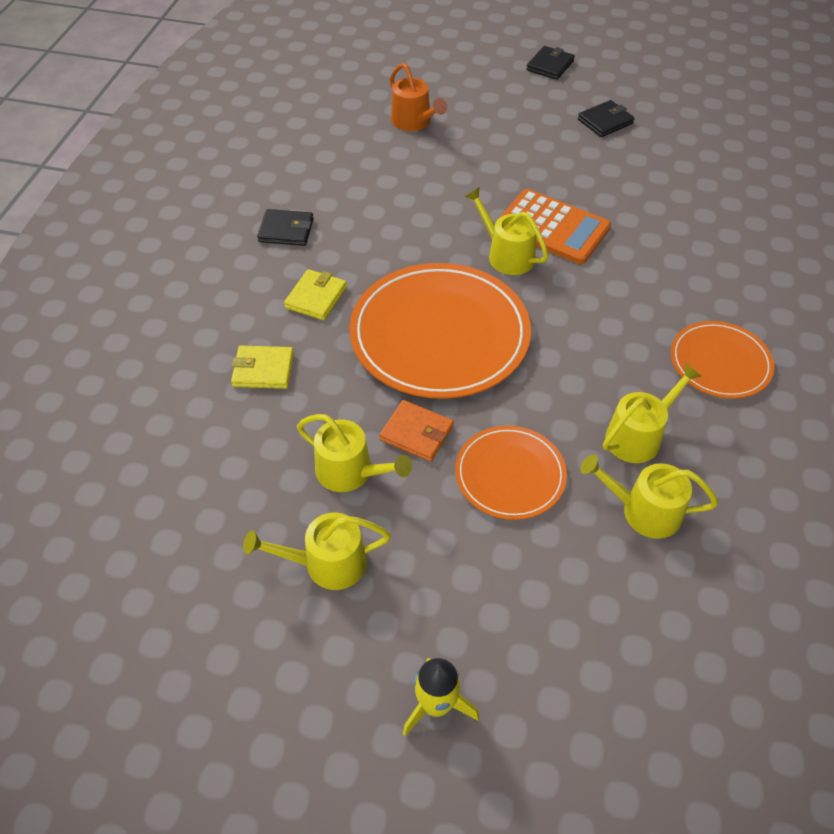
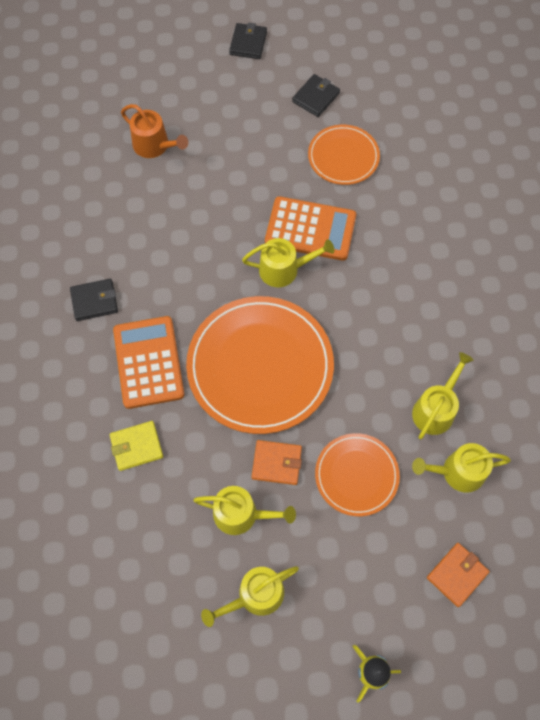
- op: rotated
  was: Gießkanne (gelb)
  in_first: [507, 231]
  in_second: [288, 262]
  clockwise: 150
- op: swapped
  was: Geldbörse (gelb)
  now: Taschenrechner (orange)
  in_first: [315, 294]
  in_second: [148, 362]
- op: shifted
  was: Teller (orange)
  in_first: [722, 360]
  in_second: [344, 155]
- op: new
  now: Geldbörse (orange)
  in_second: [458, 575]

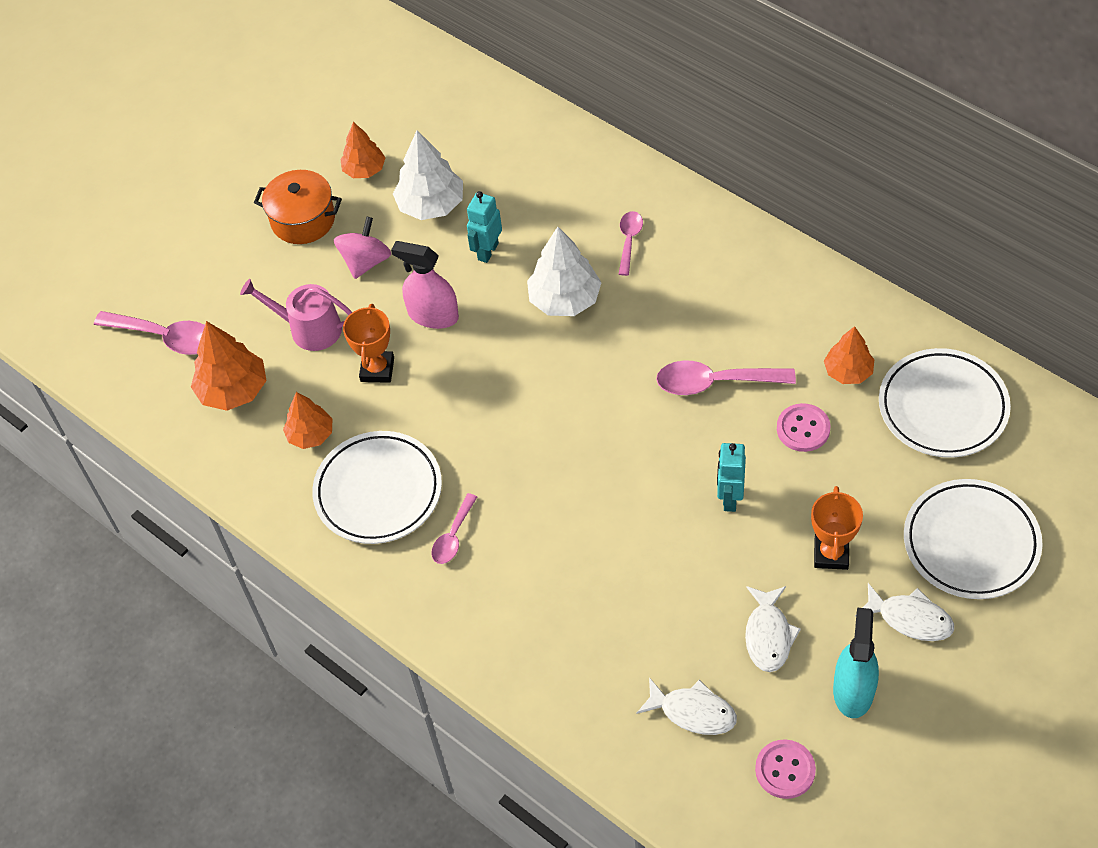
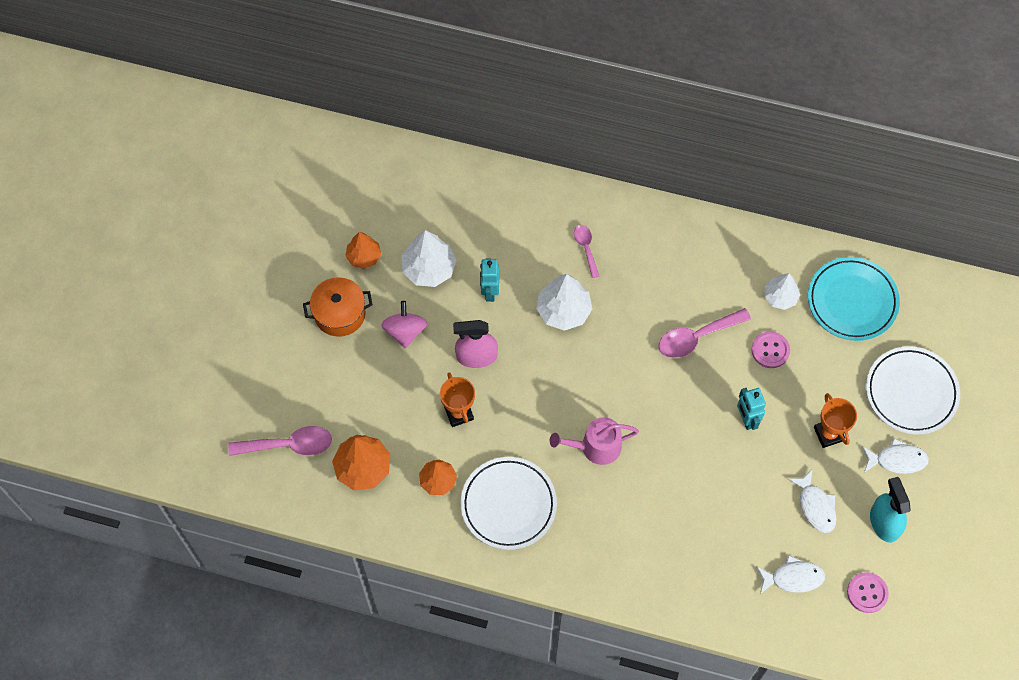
- op: shifted
  was: Gießkanne (rosa)
  in_first: [296, 315]
  in_second: [594, 441]
- op: repainted
  was: Baum (orange)
  now: Baum (weiß)
  in_first: [849, 355]
  in_second: [782, 291]
- op: repainted
  was: Teller (weiß)
  now: Teller (türkis)
  in_first: [945, 403]
  in_second: [854, 299]
- op: gone
  was: Löffel (rosa)
  in_first: [454, 528]

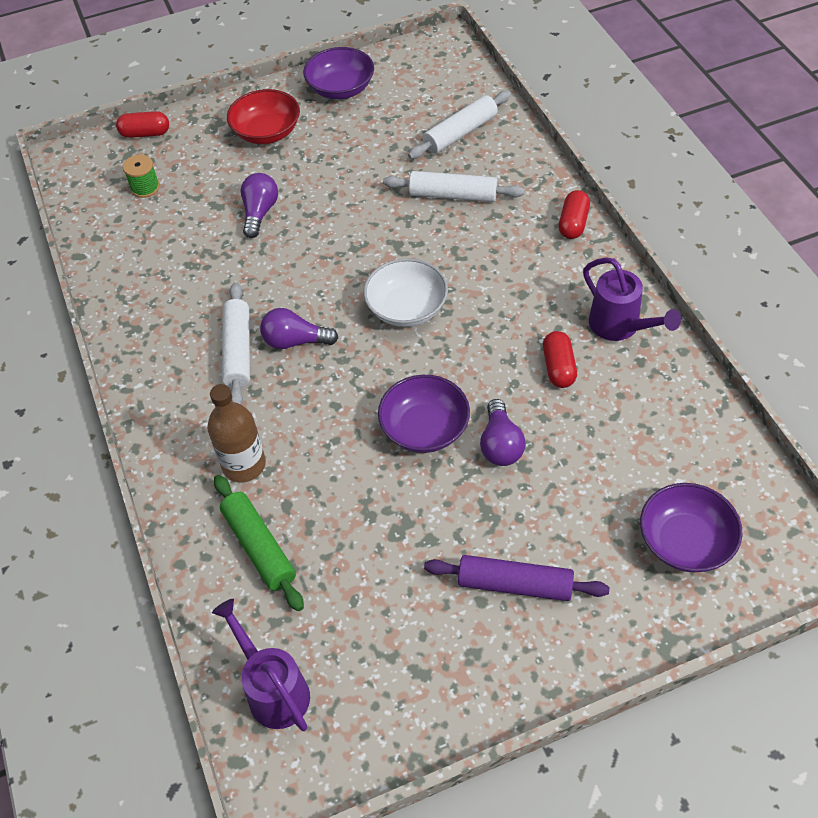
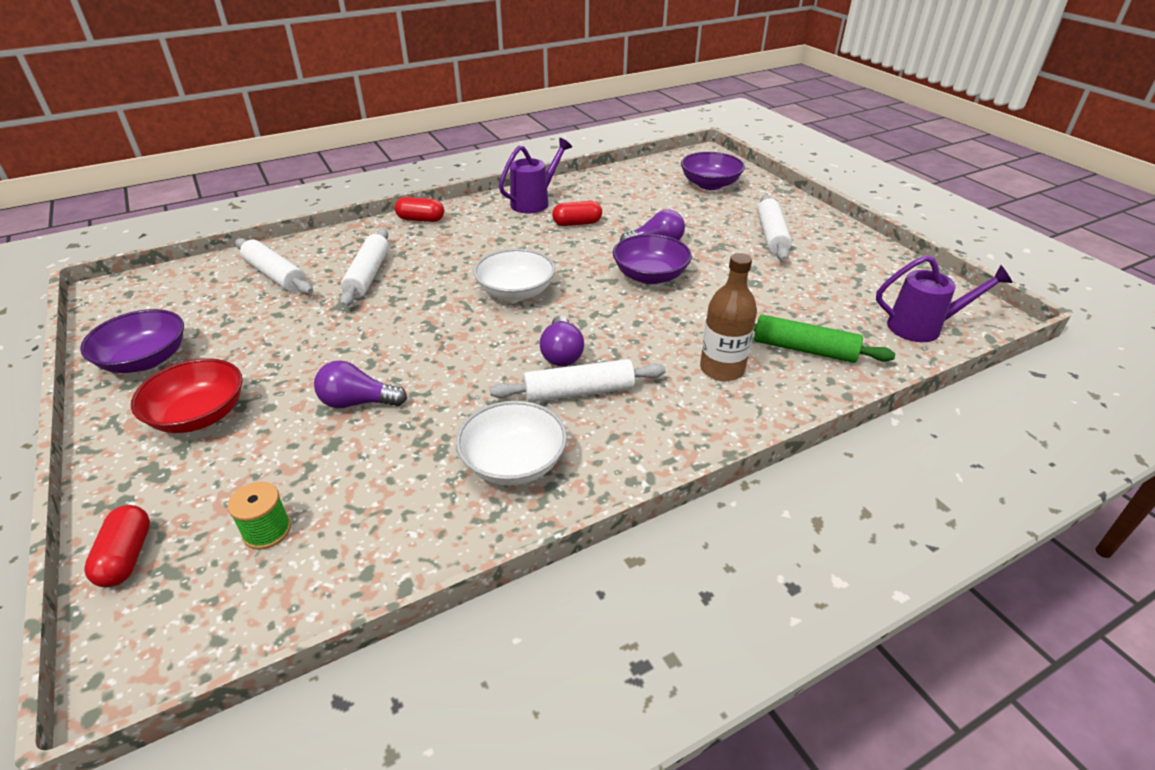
- op: rotated
  was: Nudelholz (grün)
  in_first: [259, 543]
  in_second: [824, 339]
  clockwise: 60
- op: repainted
  was: Nudelholz (lila)
  now: Nudelholz (weiß)
  in_first: [516, 578]
  in_second: [774, 228]
- op: rotated
  was: Gießkanne (lila)
  in_first: [261, 665]
  in_second: [944, 298]
  clockwise: -135
- op: new
  now: Schüssel (weiß)
  in_second: [511, 443]

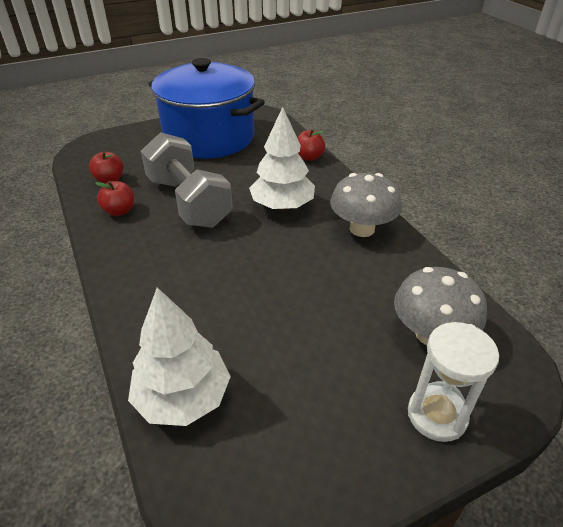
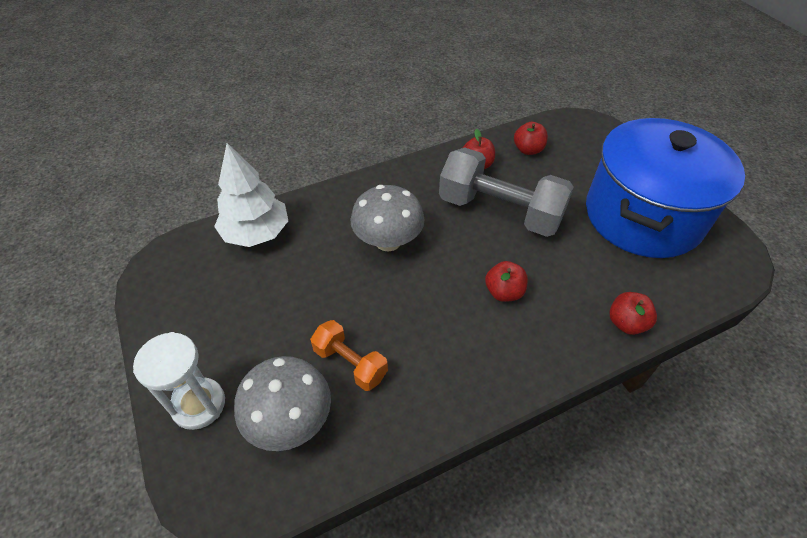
- op: swapped
  was: Baum (weiß)
  now: Apfel (rot)
  in_first: [282, 158]
  in_second: [506, 281]
- op: rotated
  was: Hantel (grau)
  in_first: [187, 180]
  in_second: [506, 192]
  clockwise: 60
- op: shifted
  was: Pilz (grau)
  in_first: [366, 205]
  in_second: [388, 218]
- op: new
  now: Hantel (orange)
  in_second: [349, 355]

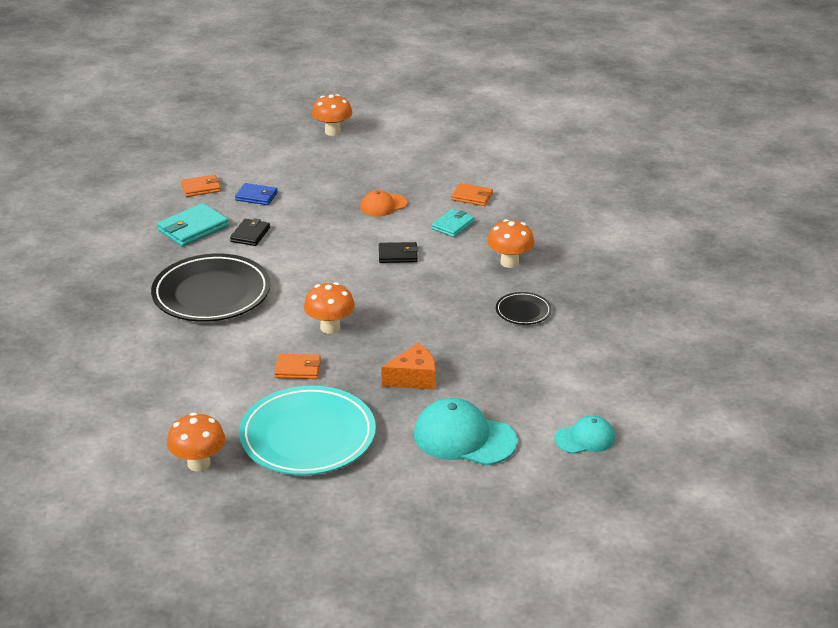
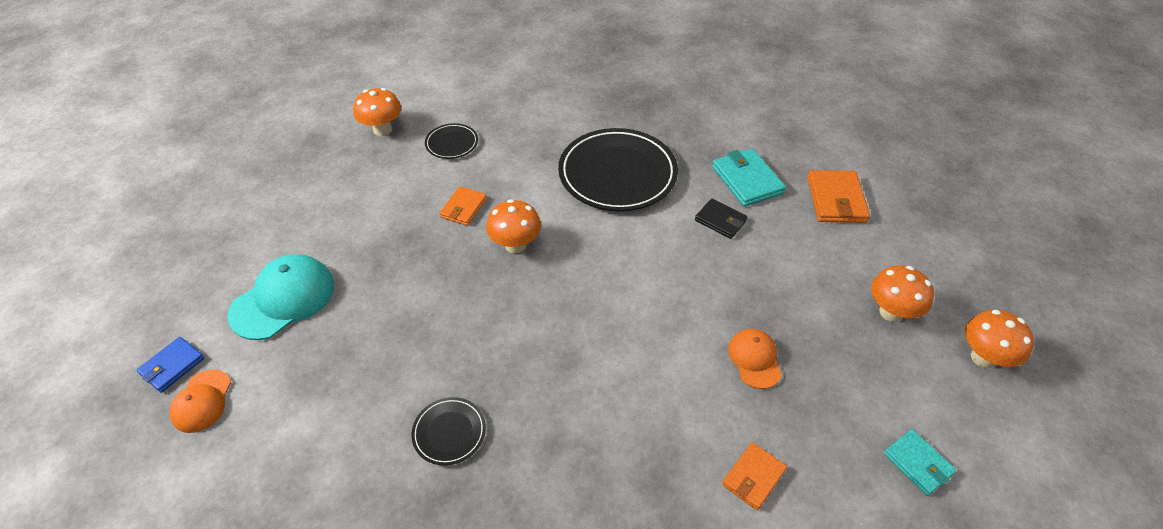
- op: scaled
  was: Geldbörse (orange)
  in_first: [201, 186]
  in_second: [838, 196]
  ratio: 1.55
- op: shifted
  was: Geldbörse (blau)
  in_first: [256, 194]
  in_second: [170, 365]
- op: shifted
  was: Geldbörse (türkis)
  in_first: [452, 223]
  in_second: [920, 462]
- op: shifted
  was: Pilz (orange)
  in_first: [510, 243]
  in_second: [902, 294]
- op: gone
  was: Geldbörse (schwarz)
  in_first: [398, 252]
- op: gone
  was: Käse (orange)
  in_first: [408, 366]
- op: gone
  was: Teller (türkis)
  in_first: [307, 430]
- op: repainted
  was: Kappe (türkis)
  now: Kappe (orange)
  in_first: [584, 435]
  in_second: [200, 401]
- op: new
  now: Teller (schwarz)
  in_second: [451, 141]

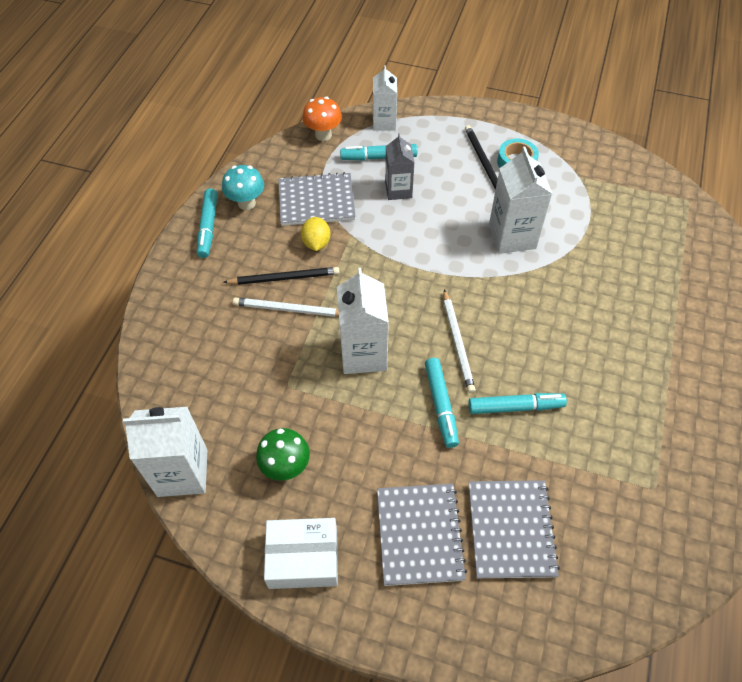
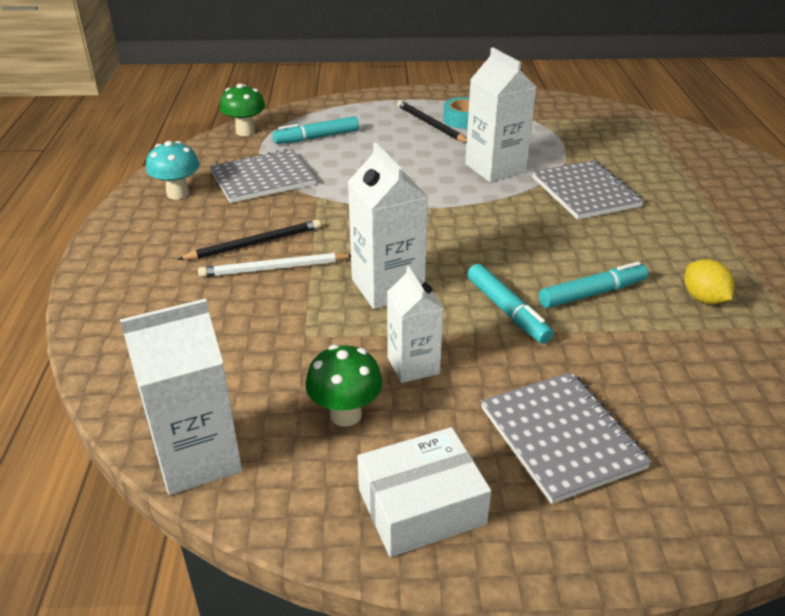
- op: shifted
  was: Getränkekarton (weiß)
  in_first: [385, 97]
  in_second: [415, 324]
- op: repainted
  was: Pilz (orange)
  now: Pilz (grün)
  in_first: [322, 119]
  in_second: [242, 109]
- op: gone
  was: Getränkekarton (grau)
  in_first: [399, 166]
- op: gone
  was: Filzstift (türkis)
  in_first: [207, 223]
- op: shifted
  was: Zitrone (gelb)
  in_first: [316, 234]
  in_second: [709, 281]
- op: gone
  was: Bleistift (weiß)
  in_first: [460, 341]
- op: shifted
  was: Notizbuch (grau)
  in_first: [514, 529]
  in_second: [588, 190]

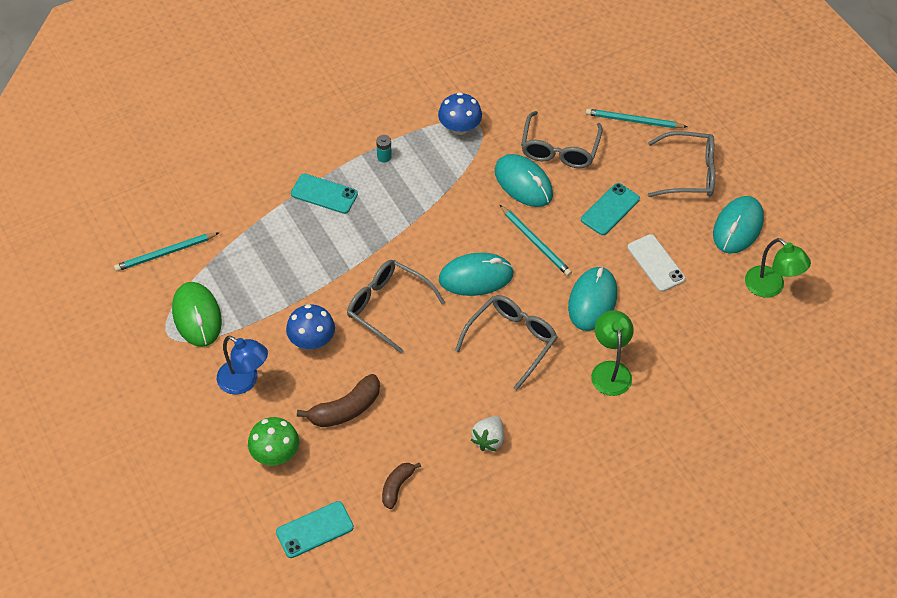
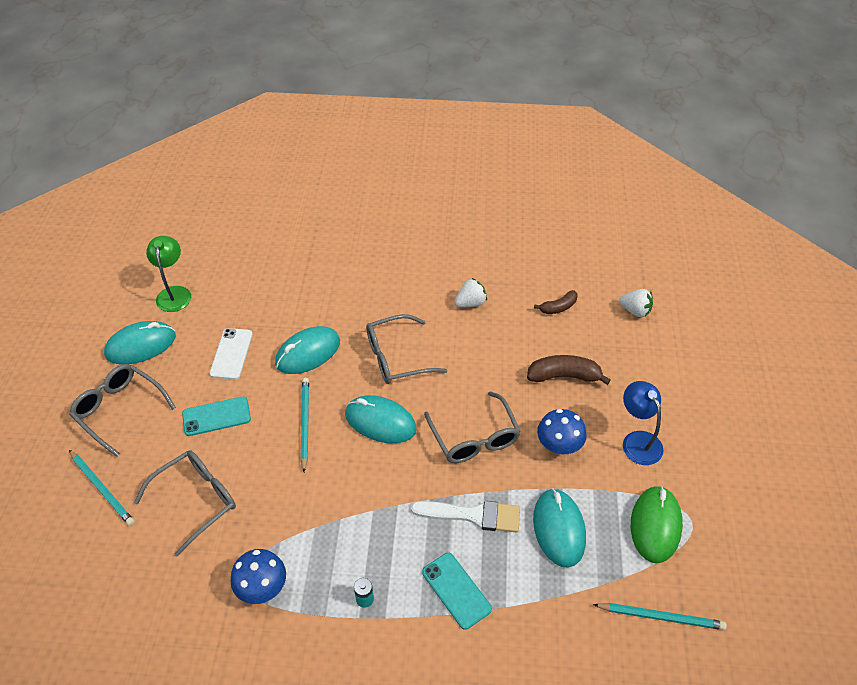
- op: shifted
  was: Computermaus (türkis)
  in_first: [524, 180]
  in_second: [559, 528]
- op: gone
  was: Lampe (grün)
  in_first: [612, 353]
- op: gone
  was: Pilz (grün)
  in_first: [273, 441]
- op: swapped
  was: Handy (türkis)
  now: Erdbeere (weiß)
  in_first: [315, 529]
  in_second: [636, 303]
- op: new
  now: Pinsel (weiß)
  in_second: [465, 517]

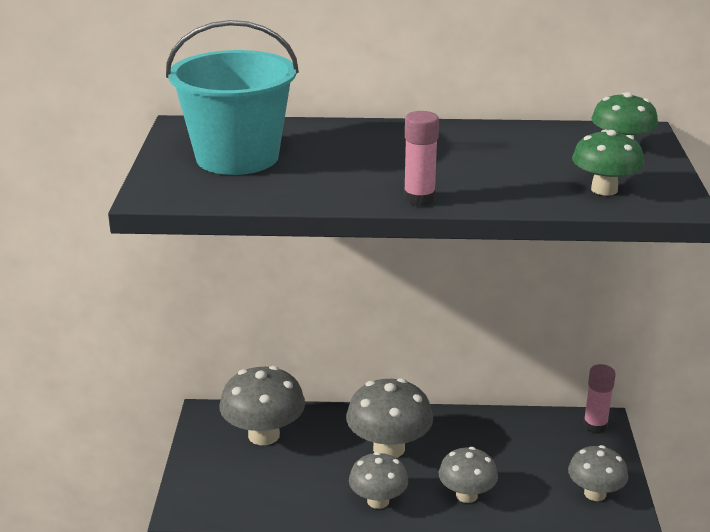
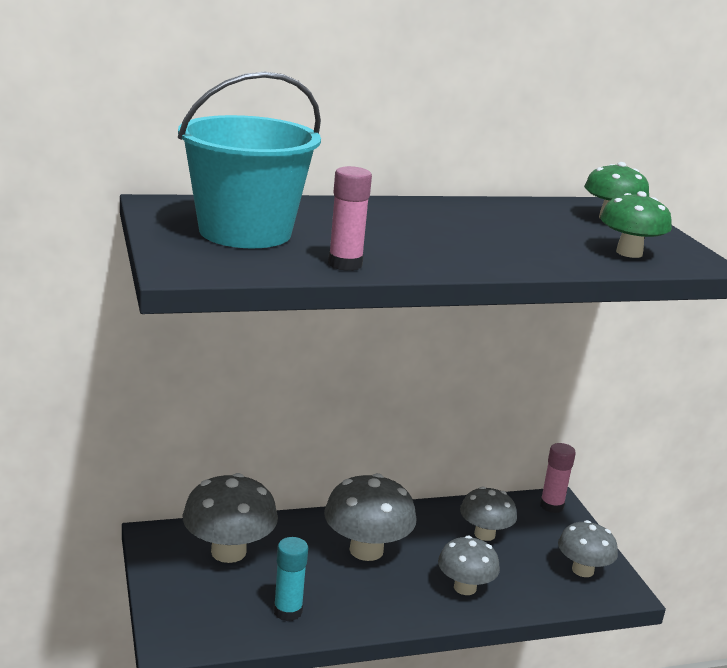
- op: shifted
  was: Klebestift (rosa)
  in_first: [421, 158]
  in_second: [350, 218]
- op: shifted
  was: Pilz (grau)
  in_first: [378, 480]
  in_second: [488, 513]
- op: new
  now: Klebestift (türkis)
  in_second: [291, 579]

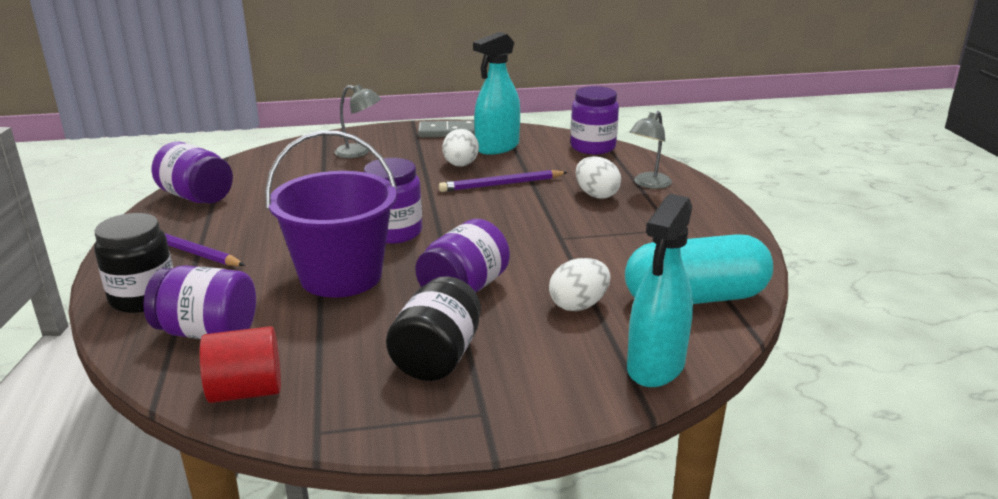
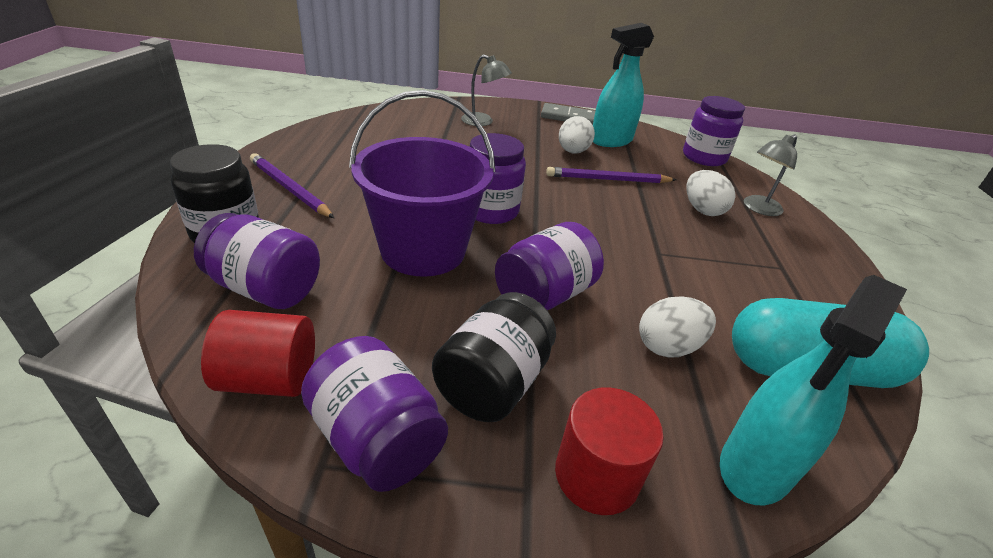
- op: shifted
  was: Einmachglas (lila)
  in_first: [192, 173]
  in_second: [374, 414]
- op: new
  now: Vollzylinder (rot)
  in_second: [609, 451]

